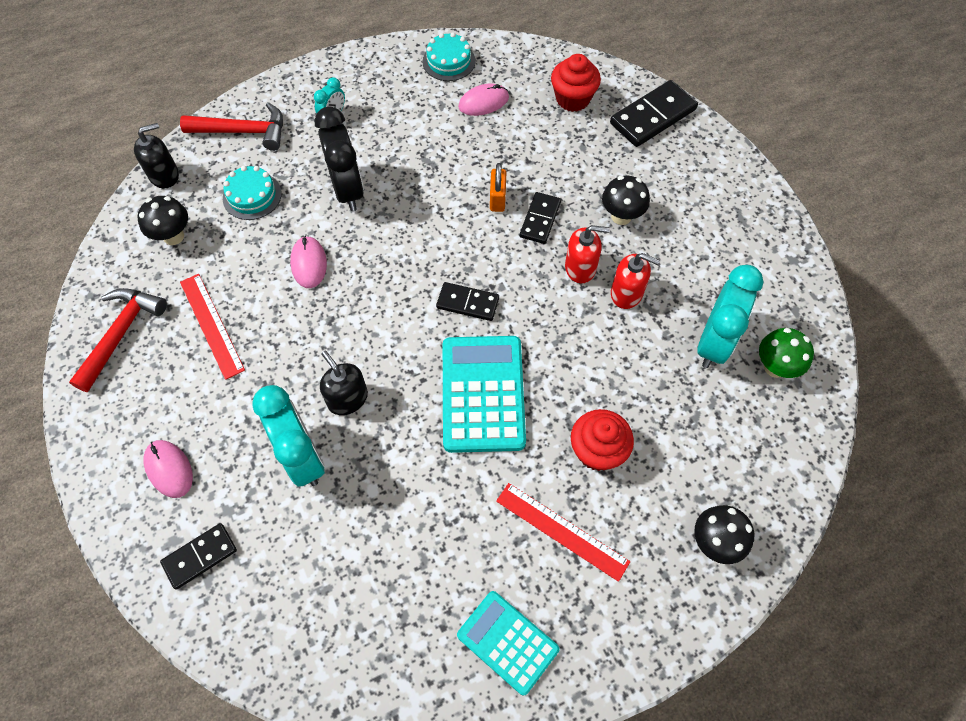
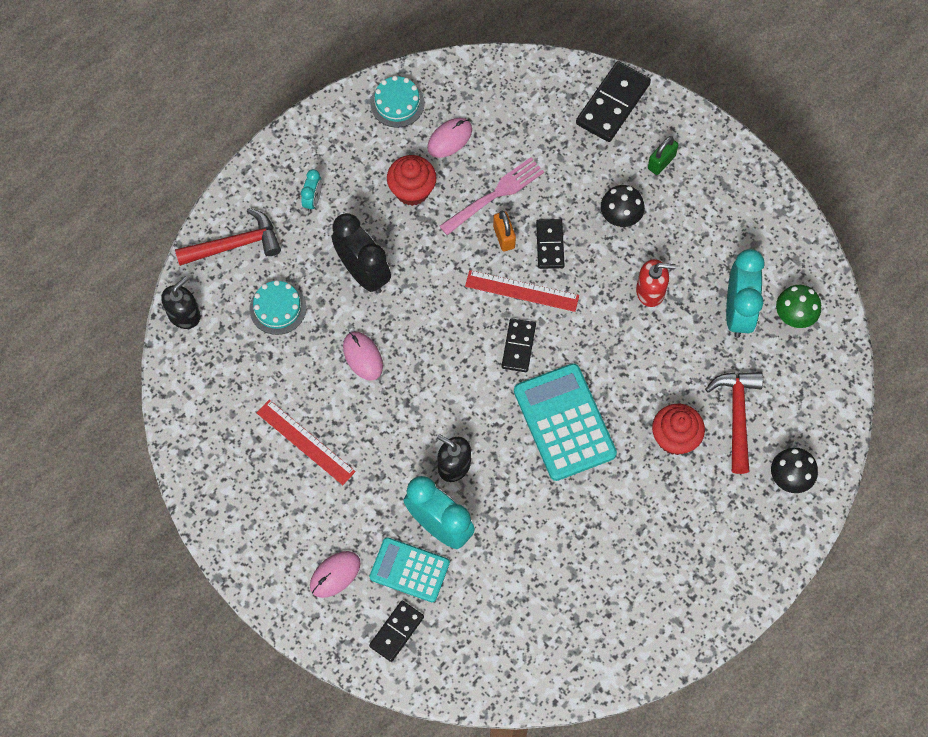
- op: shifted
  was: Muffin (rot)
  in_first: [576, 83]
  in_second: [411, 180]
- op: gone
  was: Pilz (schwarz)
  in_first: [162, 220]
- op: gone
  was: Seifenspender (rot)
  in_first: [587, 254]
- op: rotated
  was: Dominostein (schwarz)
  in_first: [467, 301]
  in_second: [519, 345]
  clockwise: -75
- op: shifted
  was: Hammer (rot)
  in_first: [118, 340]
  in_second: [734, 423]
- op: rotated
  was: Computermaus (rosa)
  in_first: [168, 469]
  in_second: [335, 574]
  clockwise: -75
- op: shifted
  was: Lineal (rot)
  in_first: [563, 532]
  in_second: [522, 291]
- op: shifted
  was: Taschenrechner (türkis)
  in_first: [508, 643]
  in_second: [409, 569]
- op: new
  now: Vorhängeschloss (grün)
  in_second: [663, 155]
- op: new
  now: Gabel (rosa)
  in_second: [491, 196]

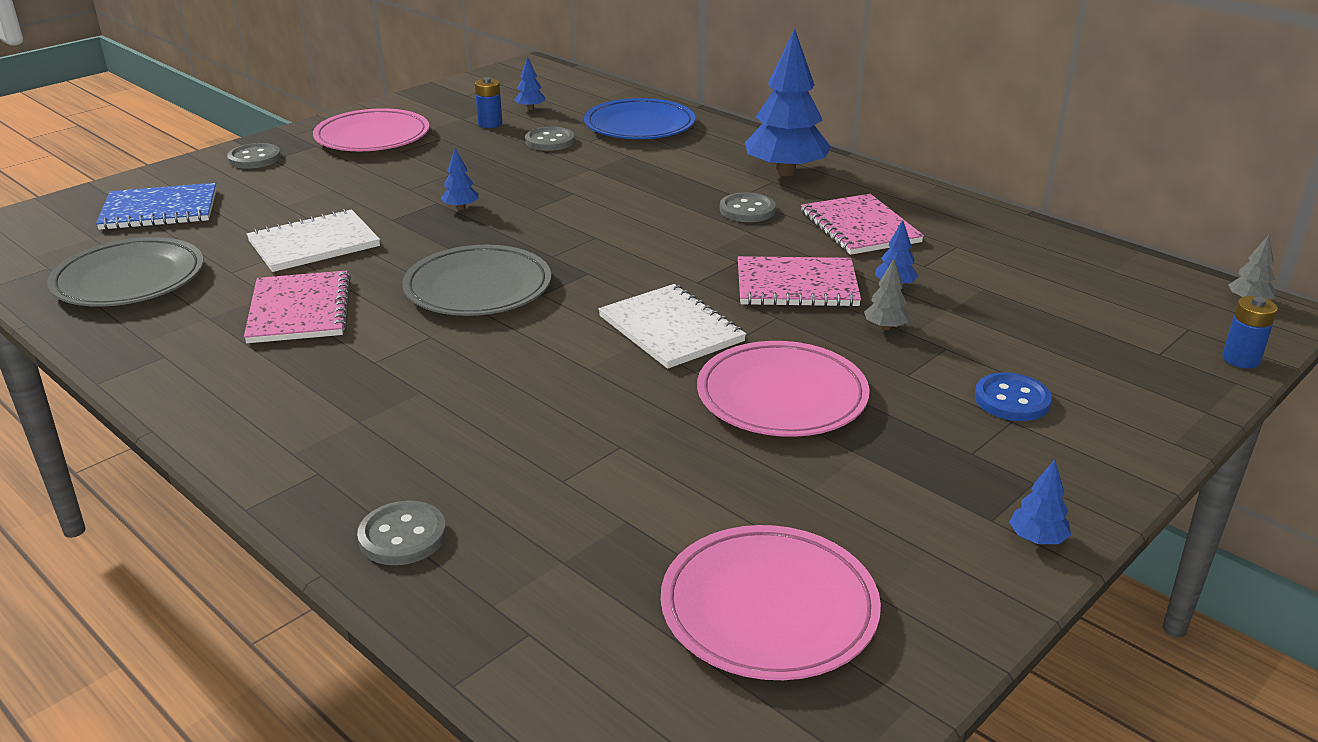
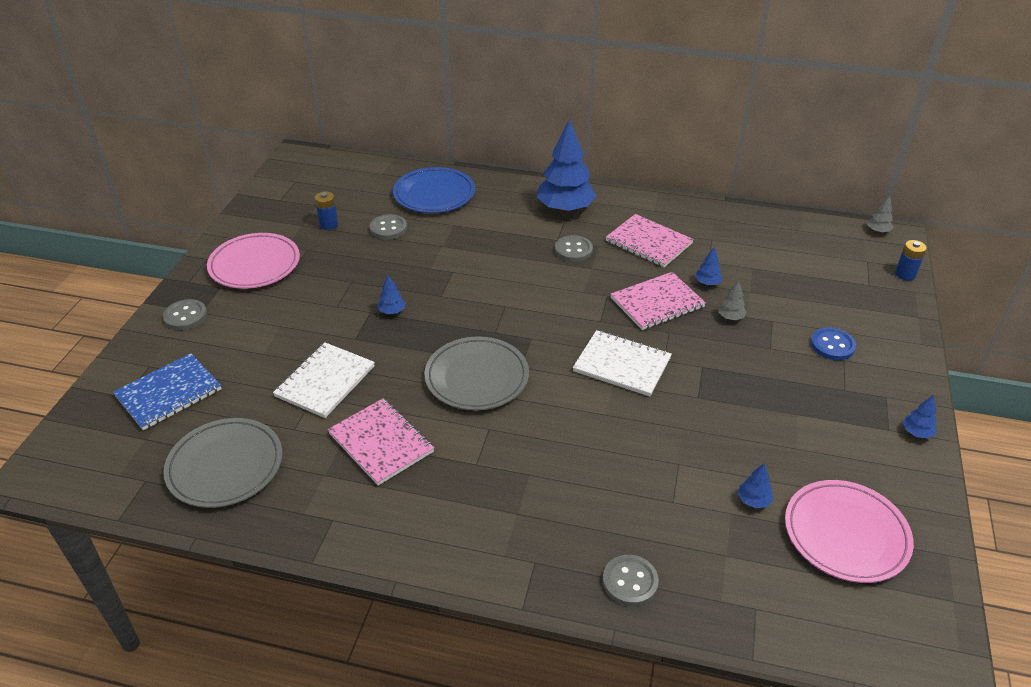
- op: shifted
  was: Baum (blau)
  in_first: [530, 83]
  in_second: [756, 485]
- op: gone
  was: Teller (rosa)
  in_first: [783, 389]

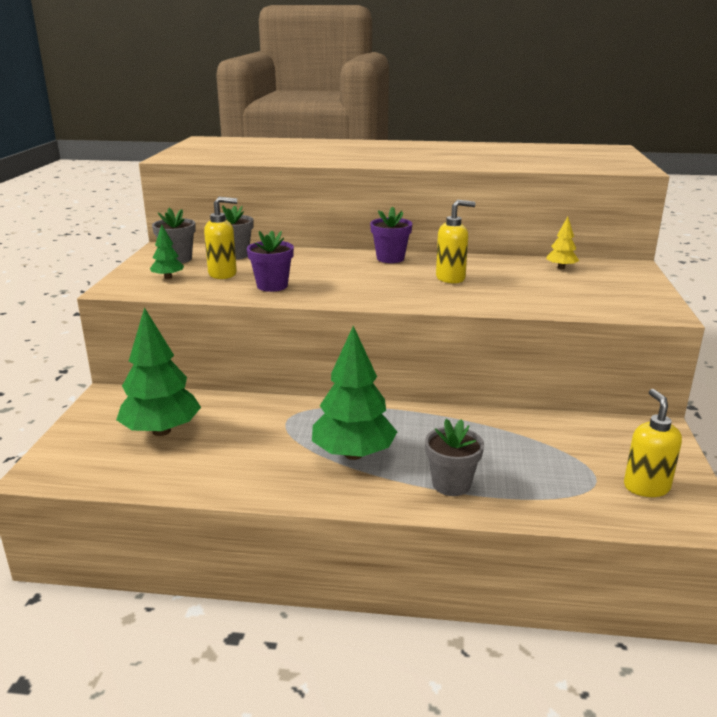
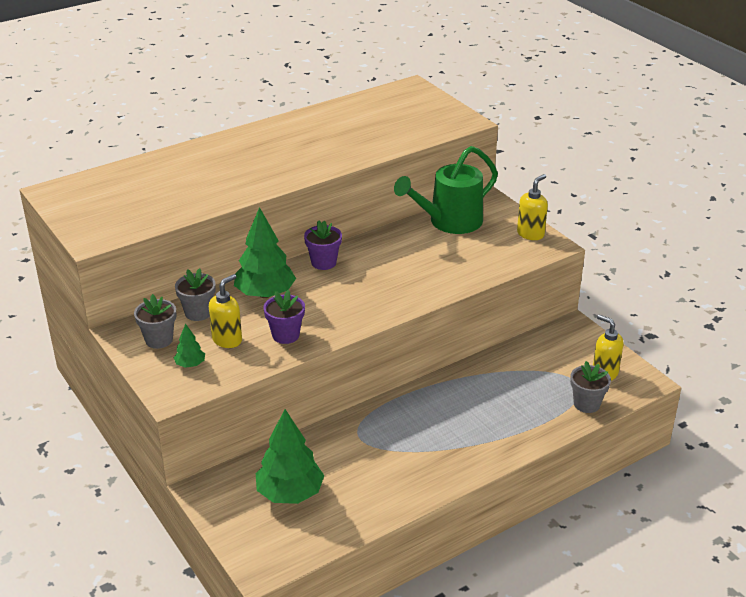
- op: shifted
  was: Seifenspender (gelb)
  in_first: [456, 241]
  in_second: [532, 207]
- op: swapped
  was: Baum (gelb)
  now: Gießkanne (grün)
  in_first: [562, 243]
  in_second: [446, 190]
- op: shifted
  was: Baum (grün)
  in_first: [354, 393]
  in_second: [265, 252]
- op: shifted
  was: Blumentopf (grau)
  in_first: [454, 457]
  in_second: [590, 387]

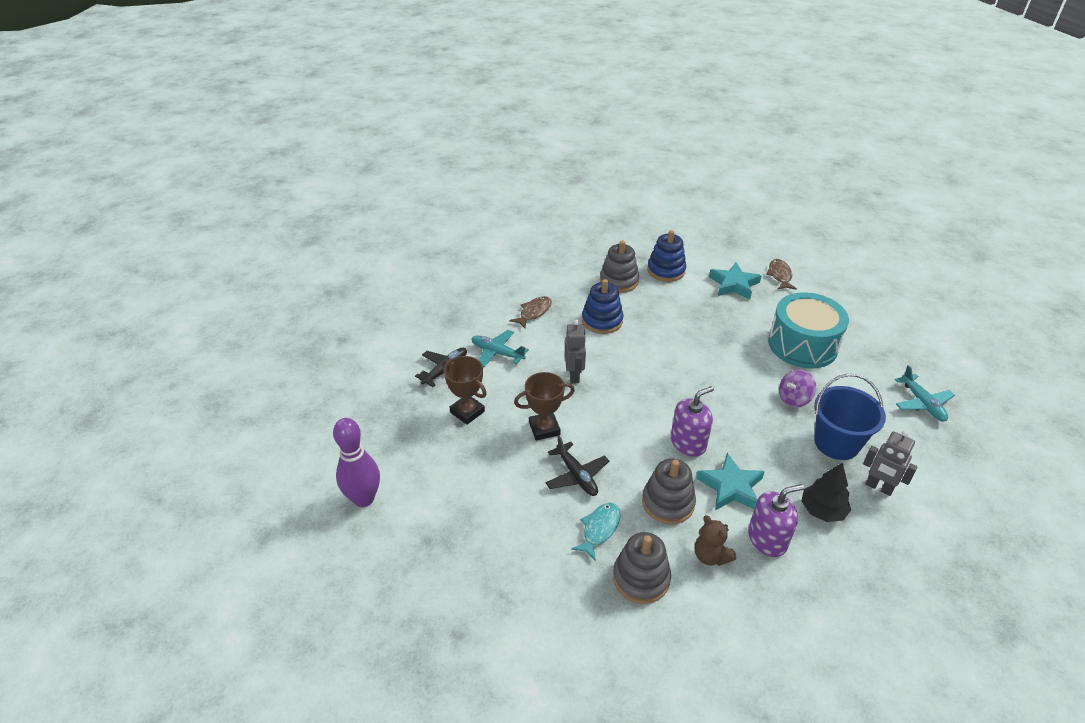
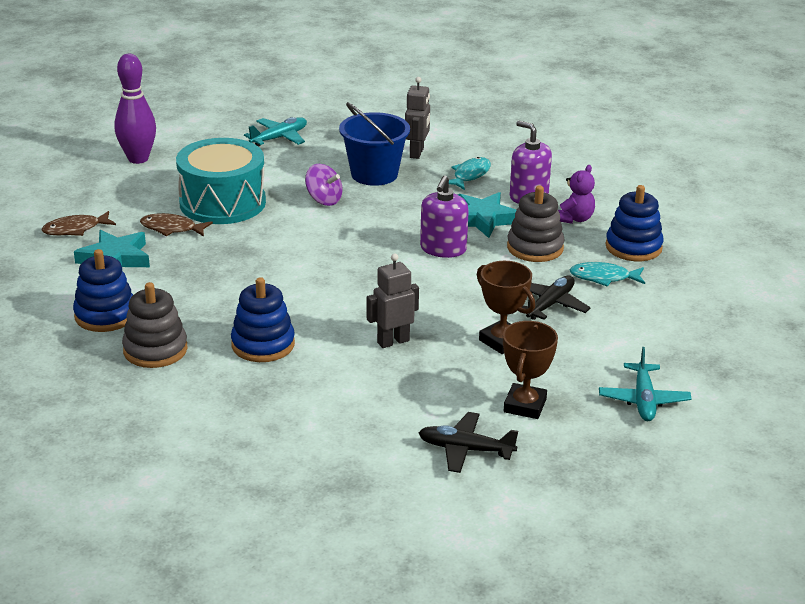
- op: shifted
  was: Fisch (braun)
  in_first: [530, 312]
  in_second: [176, 225]
- op: shifted
  was: Flugzeug (türkis)
  in_first: [500, 348]
  in_second: [645, 384]
- op: rotated
  was: Seifenspender (lila)
  in_first: [692, 421]
  in_second: [444, 217]
  clockwise: -105
- op: shifted
  was: Bowlingkegel (lila)
  in_first: [356, 462]
  in_second: [135, 109]
- op: swapped
  was: Baum (schwarz)
  now: Fisch (türkis)
  in_first: [826, 492]
  in_second: [470, 173]
- op: repainted
  was: Teddybär (braun)
  now: Teddybär (lila)
  in_first: [715, 540]
  in_second: [576, 194]
- op: repainted
  was: Stapelspielzeug (grau)
  now: Stapelspielzeug (blau)
  in_first: [642, 568]
  in_second: [635, 223]

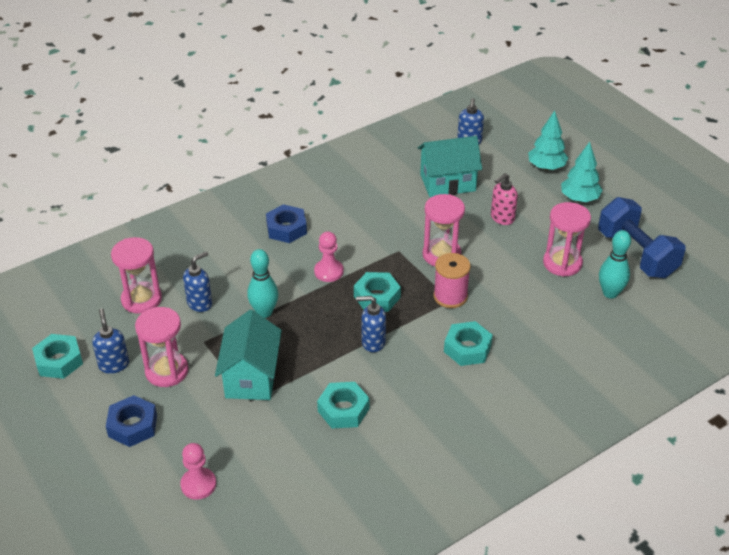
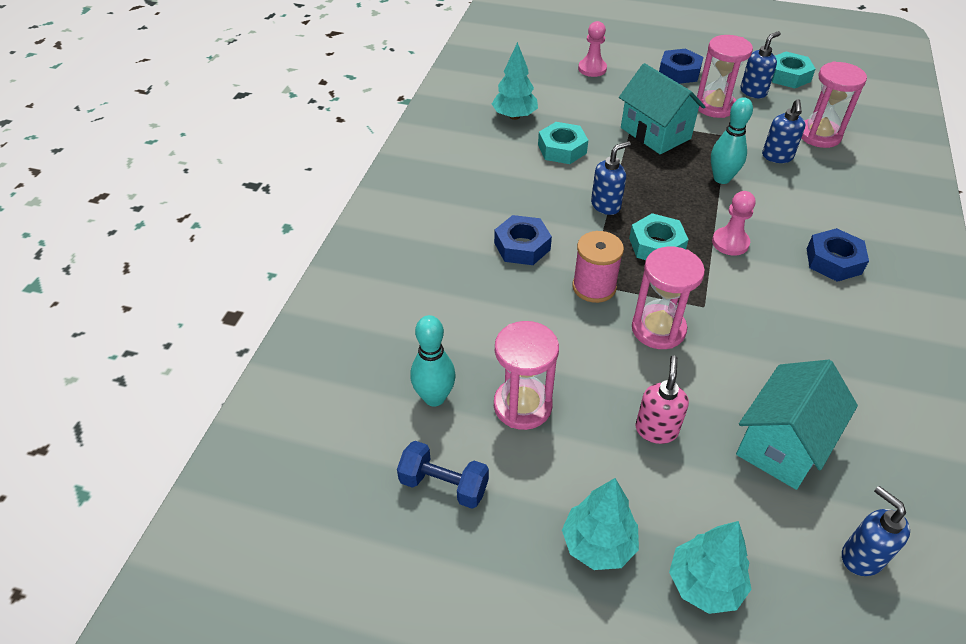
- op: scaled
  was: Hantel (blau)
  in_first: [641, 237]
  in_second: [443, 475]
  ratio: 0.58
- op: rotated
  was: Seifenspender (blau)
  in_first: [110, 341]
  in_second: [760, 64]
  clockwise: -75
- op: repainted
  was: Sechskantmutter (türkis)
  now: Sechskantmutter (blau)
  in_first: [468, 343]
  in_second: [523, 240]
- op: new
  now: Baum (türkis)
  in_second: [515, 81]

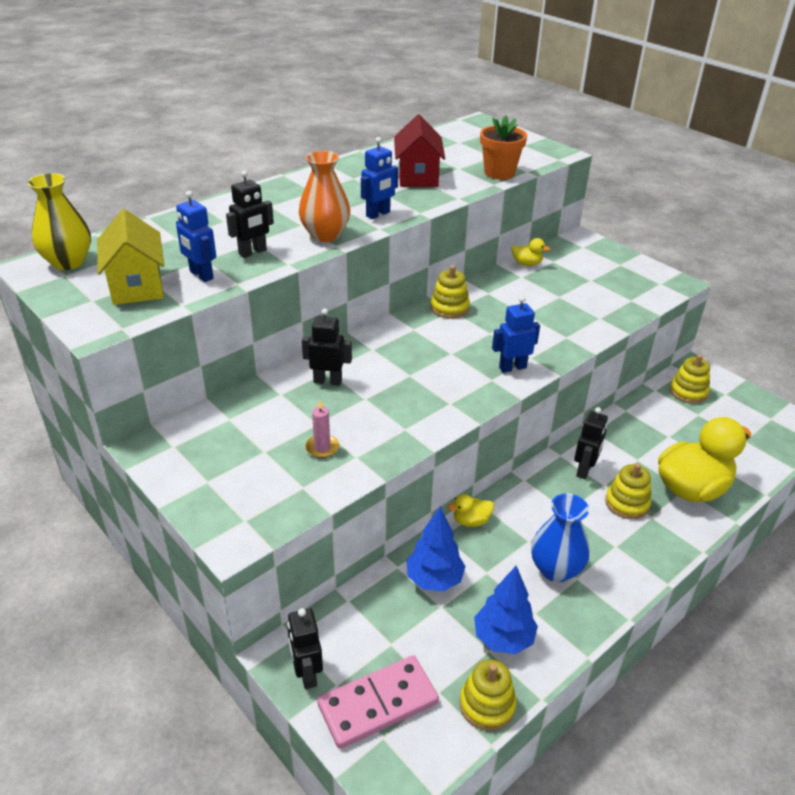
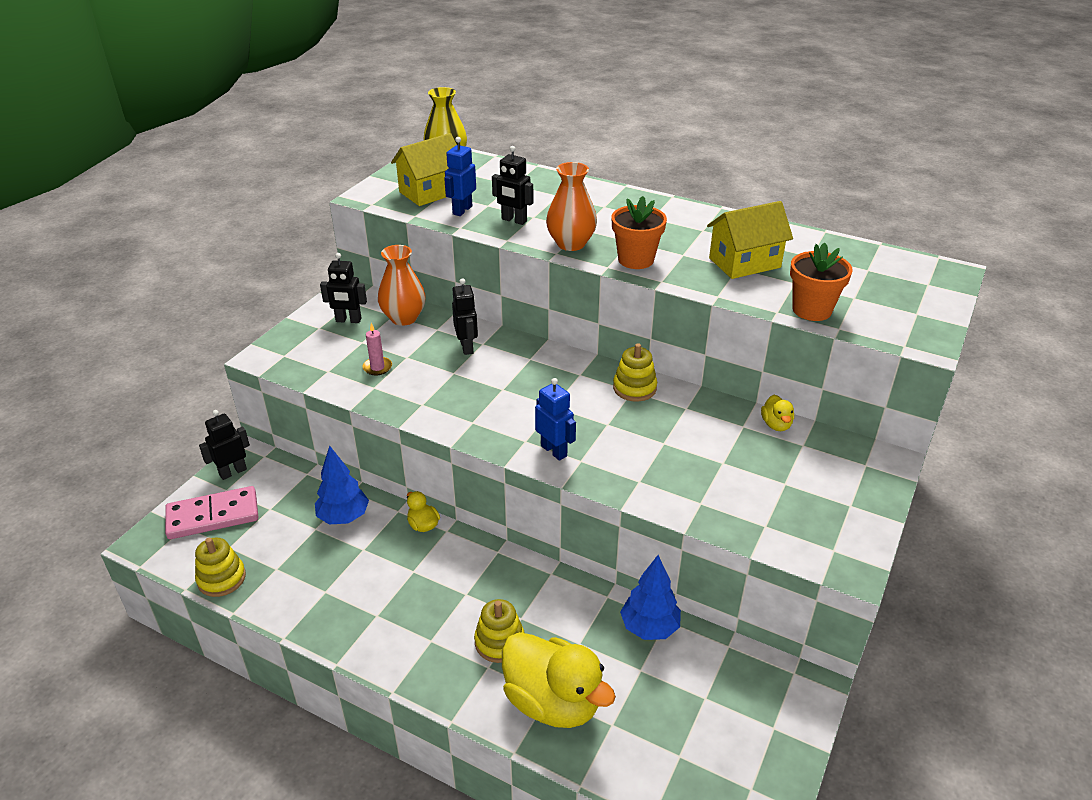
- op: repainted
  was: Haus (rot)
  now: Haus (gelb)
  in_first: [419, 150]
  in_second: [750, 240]
- op: swapped
  was: Roboter (blau)
  now: Blumentopf (orange)
  in_first: [379, 178]
  in_second: [639, 232]
- op: gone
  was: Stapelspielzeug (gelb)
  in_first: [690, 379]
- op: shifted
  was: Roboter (schwarz)
  in_first: [591, 443]
  in_second: [343, 288]
- op: gone
  was: Vase (blau)
  in_first: [560, 537]
- op: shifted
  was: Baum (blau)
  in_first: [506, 610]
  in_second: [650, 597]
- op: rotated
  was: Dominostein (rosa)
  in_first: [378, 702]
  in_second: [211, 512]
  clockwise: -60
- op: new
  now: Vase (orange)
  in_second: [402, 285]

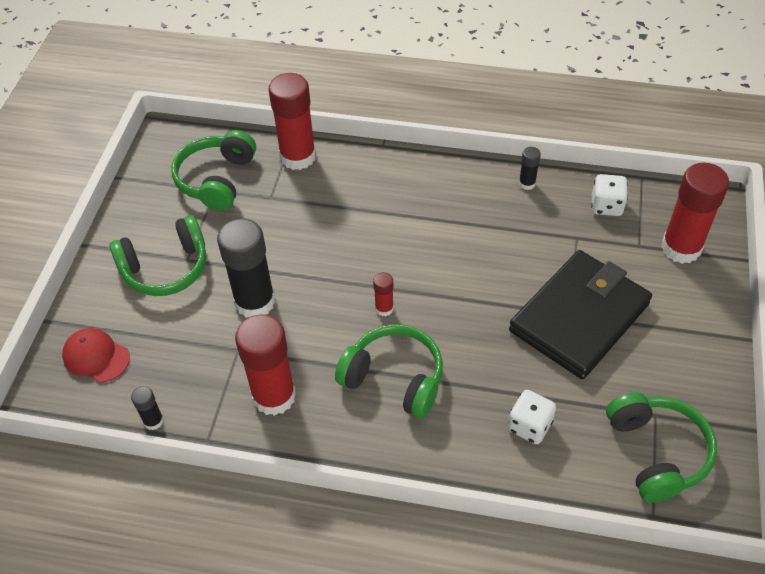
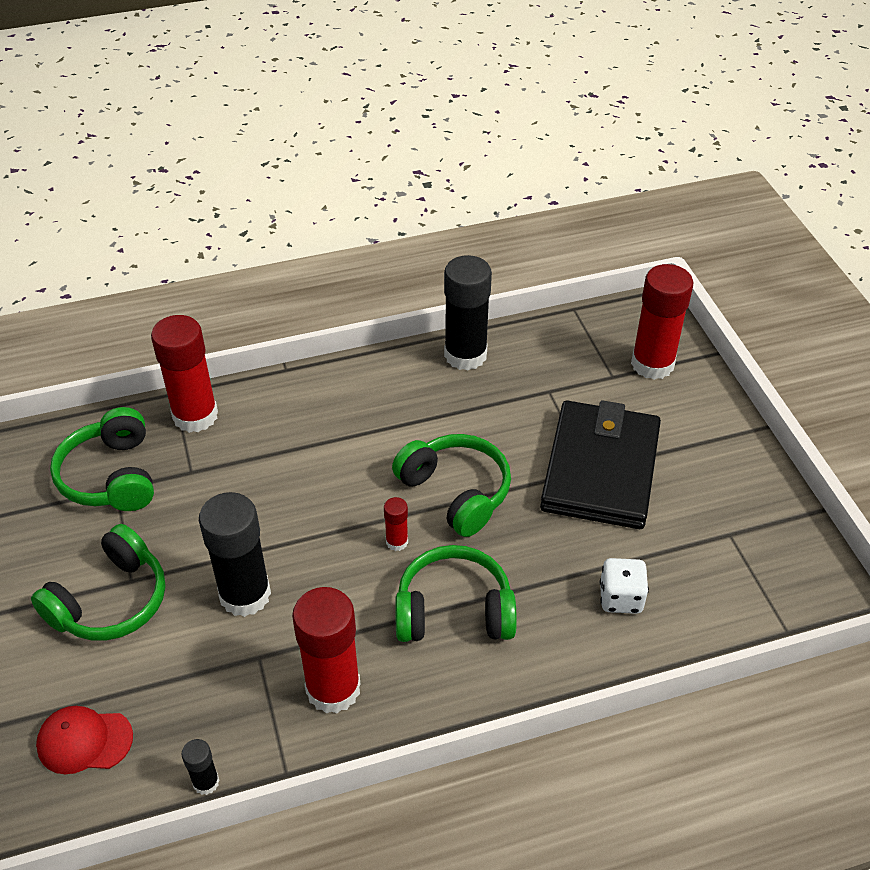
- op: scaled
  was: Klebestift (schwarz)
  in_first: [530, 168]
  in_second: [468, 313]
  ratio: 2.2
- op: gone
  was: Spielwürfel (weiß)
  in_first: [609, 195]
- op: shifted
  was: Kopfhörer (grün)
  in_first: [661, 448]
  in_second: [451, 485]

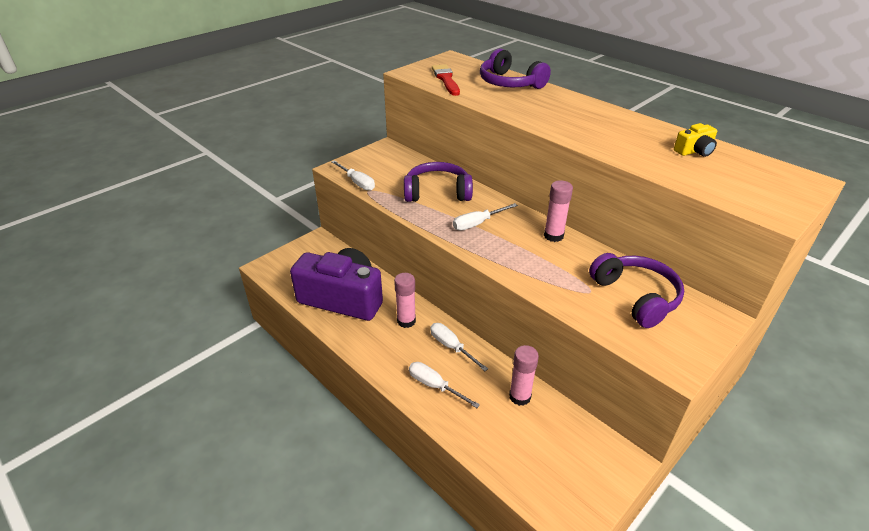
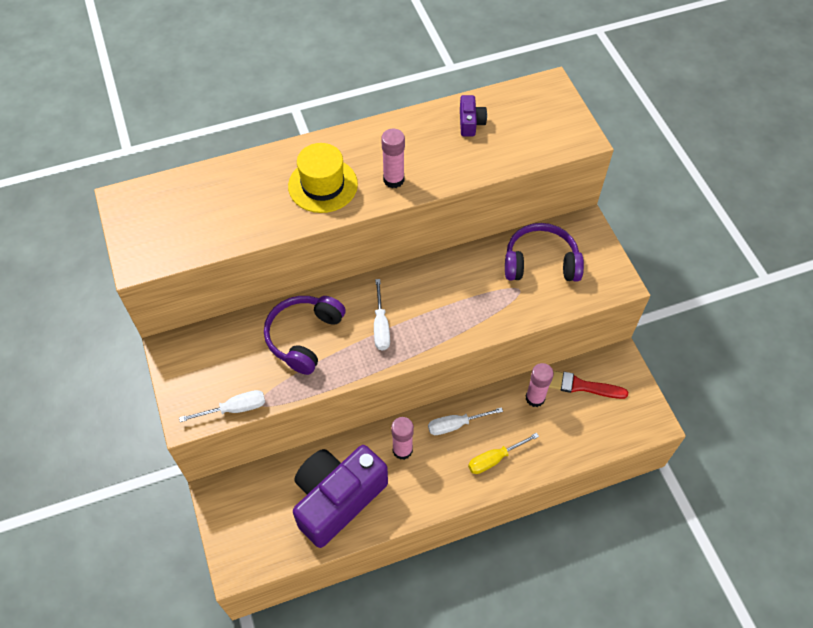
- op: gone
  was: Kopfhörer (lila)
  in_first: [515, 68]
- op: shifted
  was: Pinsel (rot)
  in_first: [446, 80]
  in_second: [588, 385]
- op: repainted
  was: Kamera (gelb)
  now: Kamera (lila)
  in_first: [695, 140]
  in_second: [473, 115]
- op: shifted
  was: Klebestift (rosa)
  in_first: [558, 211]
  in_second: [393, 158]
- op: repainted
  was: Schraubenzieher (weiß)
  now: Schraubenzieher (gelb)
  in_first: [444, 385]
  in_second: [503, 453]
- op: new
  now: Hut (gelb)
  in_second: [323, 178]

